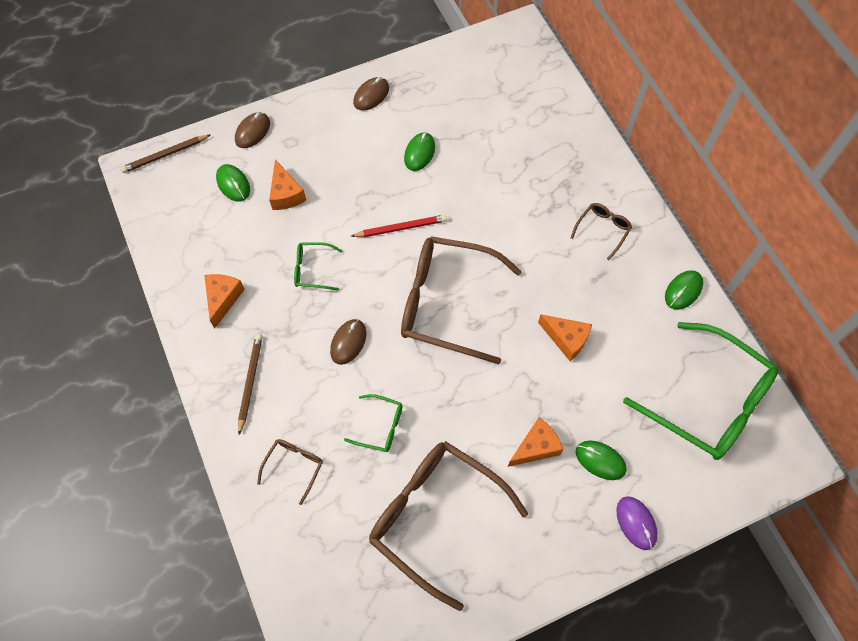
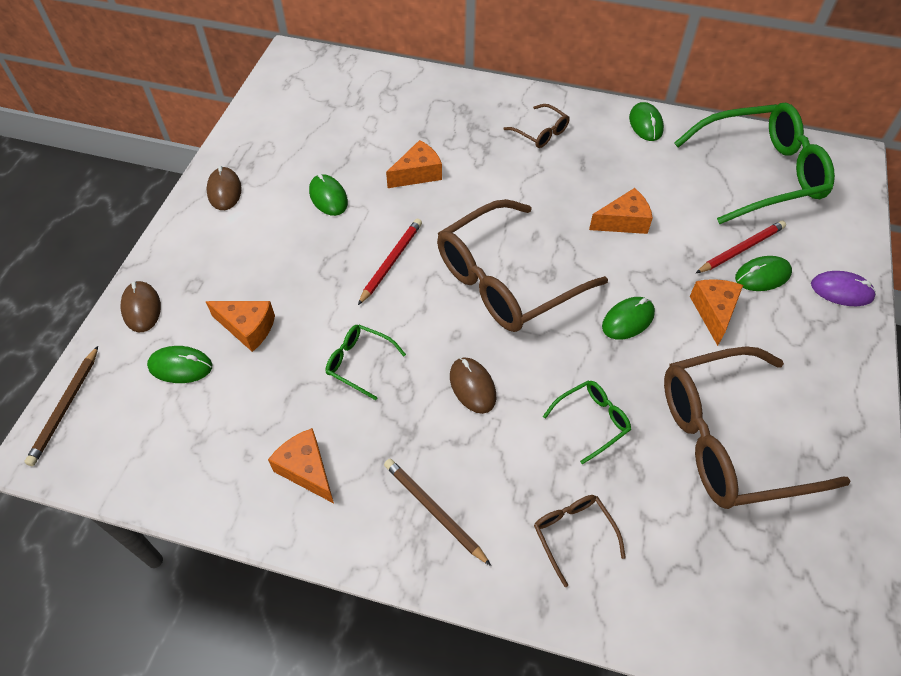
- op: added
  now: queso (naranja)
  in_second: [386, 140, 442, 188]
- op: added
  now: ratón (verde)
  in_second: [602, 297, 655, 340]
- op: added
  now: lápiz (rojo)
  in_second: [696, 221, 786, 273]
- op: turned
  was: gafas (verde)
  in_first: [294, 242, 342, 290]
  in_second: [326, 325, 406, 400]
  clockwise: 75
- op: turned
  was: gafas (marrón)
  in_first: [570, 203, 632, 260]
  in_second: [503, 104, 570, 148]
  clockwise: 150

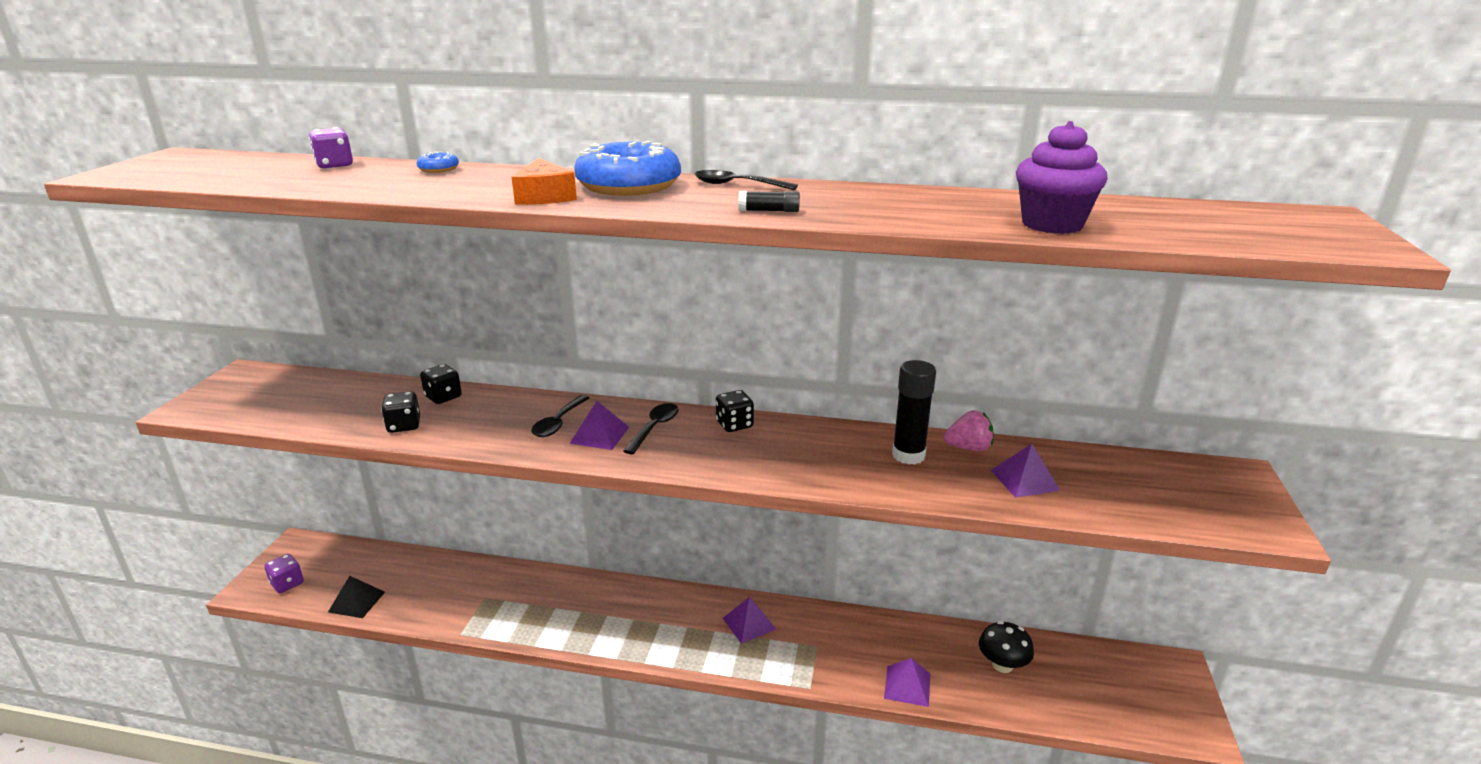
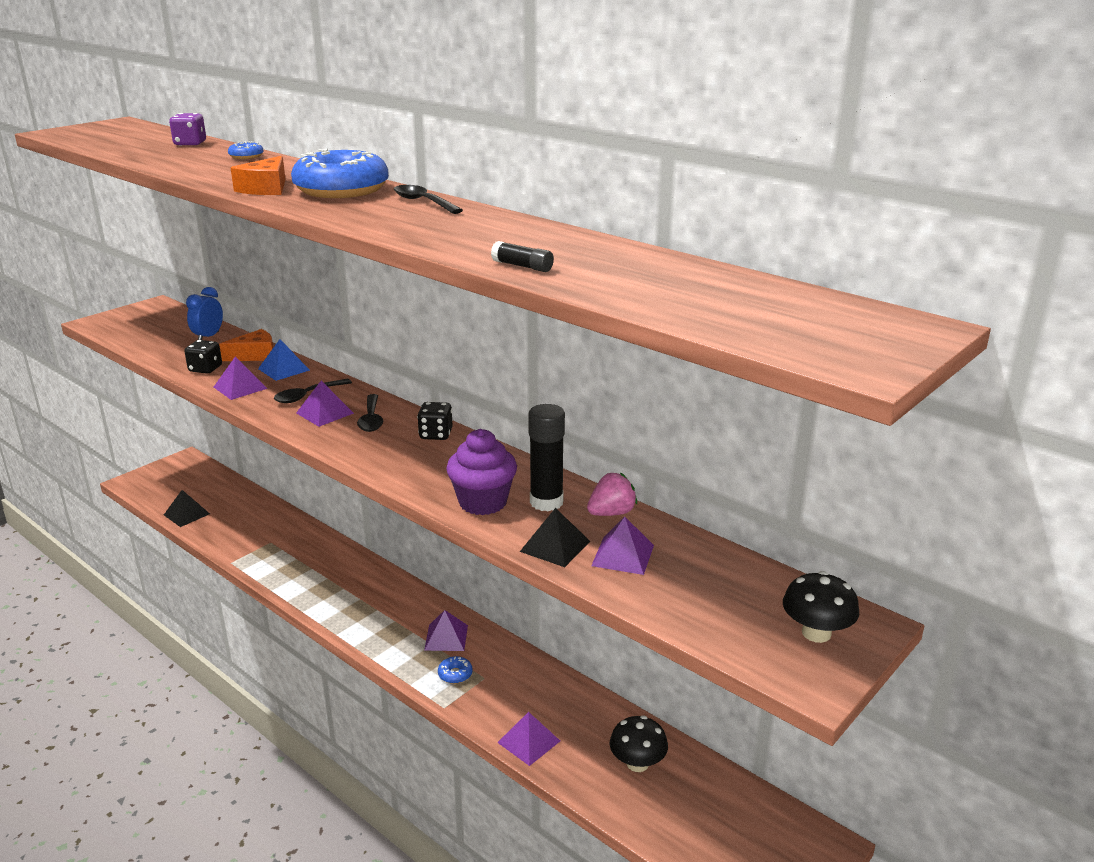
- op: removed
  was: dado (morado)
  in_first: [264, 554, 304, 593]
- op: added
  now: despertador (azul)
  in_second: [186, 287, 223, 340]
- op: added
  now: pirámide (morado)
  in_second: [214, 356, 268, 400]
- op: added
  now: pirámide (azul)
  in_second: [258, 339, 310, 381]
- op: added
  now: rosquilla (azul)
  in_second: [438, 656, 473, 684]
- op: added
  now: pirámide (negro)
  in_second: [520, 508, 590, 567]
- op: added
  now: seta (negro)
  in_second: [783, 571, 859, 643]
- op: moved
  was: barra de pegamento (negro)
  in_first: [739, 191, 800, 212]
  in_second: [491, 241, 554, 272]
- op: moved
  was: magdalena (morado)
  in_first: [1016, 121, 1108, 234]
  in_second: [446, 429, 517, 515]
- op: replaced
  was: dado (negro)
  now: queso (naranja)
  in_first: [420, 364, 462, 404]
  in_second: [219, 329, 273, 361]
- op: turned
  was: cuchara (negro)
  in_first: [623, 403, 679, 454]
  in_second: [357, 394, 383, 432]
  clockwise: 120
- op: turned
  was: fresa (rosa)
  in_first: [944, 410, 994, 451]
  in_second: [587, 473, 637, 516]
  clockwise: -60

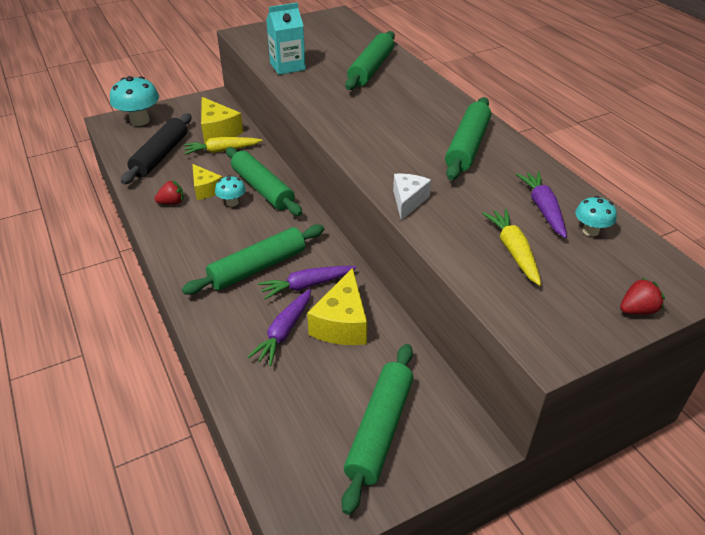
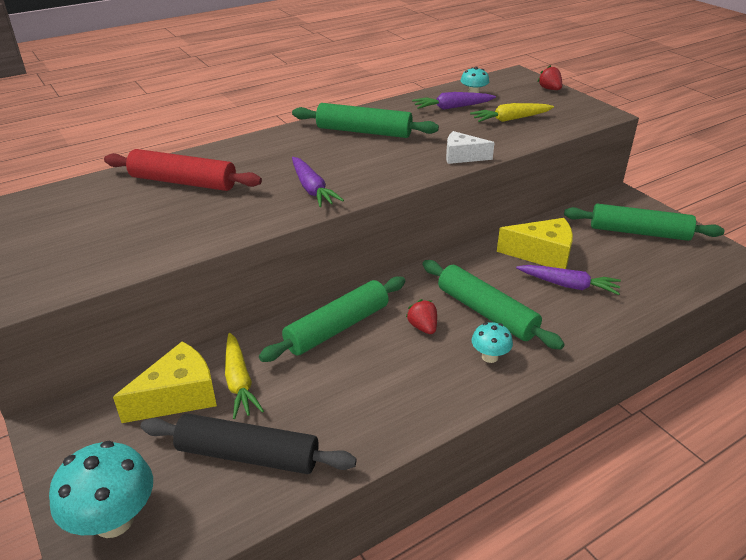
- op: removed
  was: queso (amarillo)
  in_first: [193, 164, 223, 200]
- op: removed
  was: cartón de leche (turquesa)
  in_first: [266, 3, 306, 75]
- op: moved
  was: fresa (rojo)
  in_first: [155, 181, 184, 205]
  in_second: [406, 299, 437, 334]
- op: moved
  was: seta (turquesa)
  in_first: [215, 175, 246, 207]
  in_second: [472, 322, 513, 363]
- op: moved
  was: zanahoria (morado)
  in_first: [258, 266, 357, 299]
  in_second: [292, 157, 344, 207]
- op: recoloured
  was: rodillo (verde)
  now: rodillo (rojo)
  in_first: [345, 31, 395, 90]
  in_second: [104, 149, 262, 191]

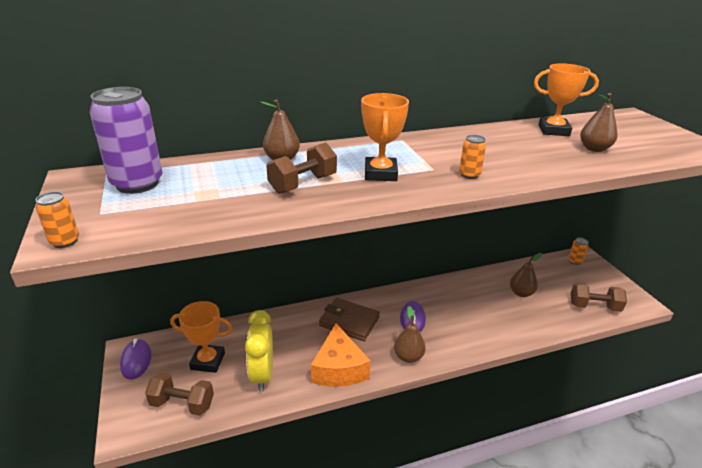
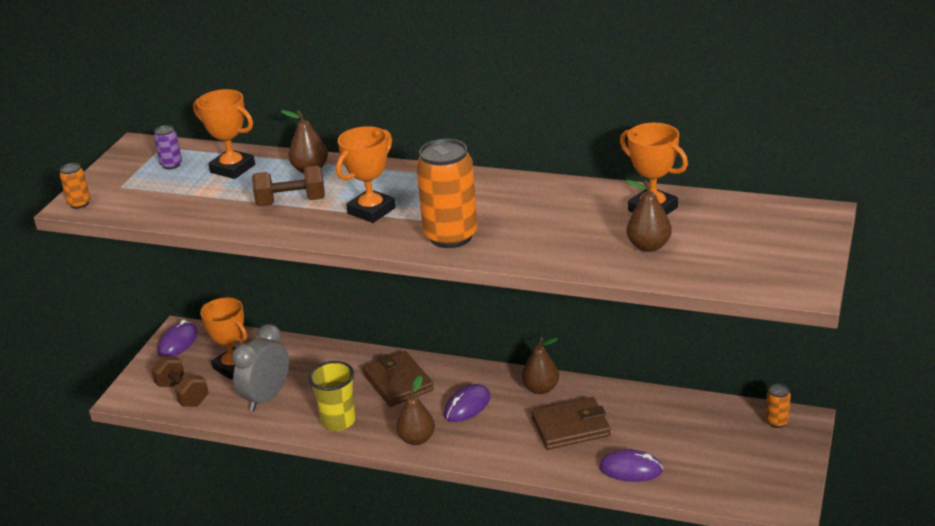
- op: removed
  was: mancuerna (marrón)
  in_first: [571, 283, 627, 312]
- op: added
  now: trofeo (naranja)
  in_second: [193, 89, 255, 179]
- op: added
  now: cartera (marrón)
  in_second: [531, 397, 611, 450]
- op: added
  now: ratón (morado)
  in_second: [599, 449, 663, 482]
- op: moved
  was: pera (marrón)
  in_first: [510, 253, 542, 297]
  in_second: [522, 337, 559, 394]
- op: replaced
  was: queso (naranja)
  now: vaso (amarillo)
  in_first: [311, 323, 371, 387]
  in_second: [308, 361, 355, 431]
- op: recoloured
  was: despertador (amarillo)
  now: despertador (gris)
  in_first: [245, 310, 273, 392]
  in_second: [232, 324, 289, 411]
- op: resized
  was: lata (morado)
  in_first: [90, 87, 163, 194]
  in_second: [154, 125, 182, 169]
  ratio: 0.46
- op: resized
  was: lata (naranja)
  in_first: [459, 135, 486, 179]
  in_second: [416, 139, 478, 248]
  ratio: 2.18

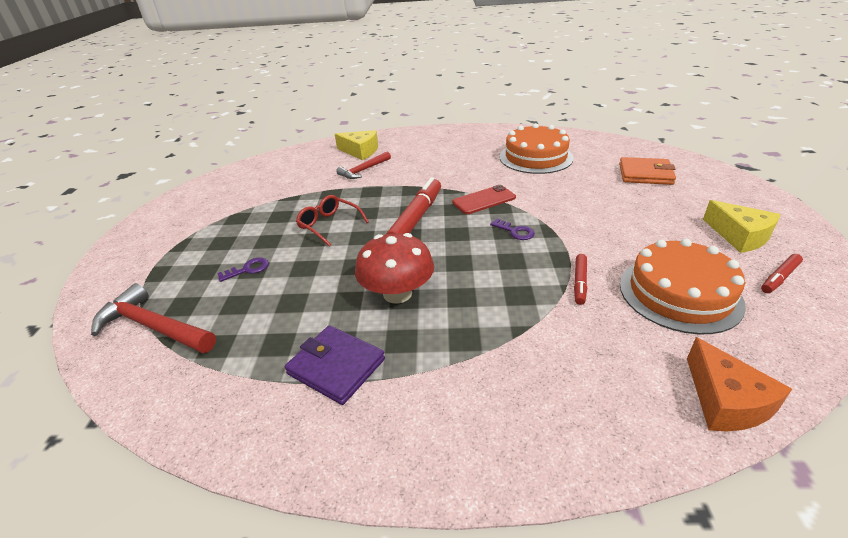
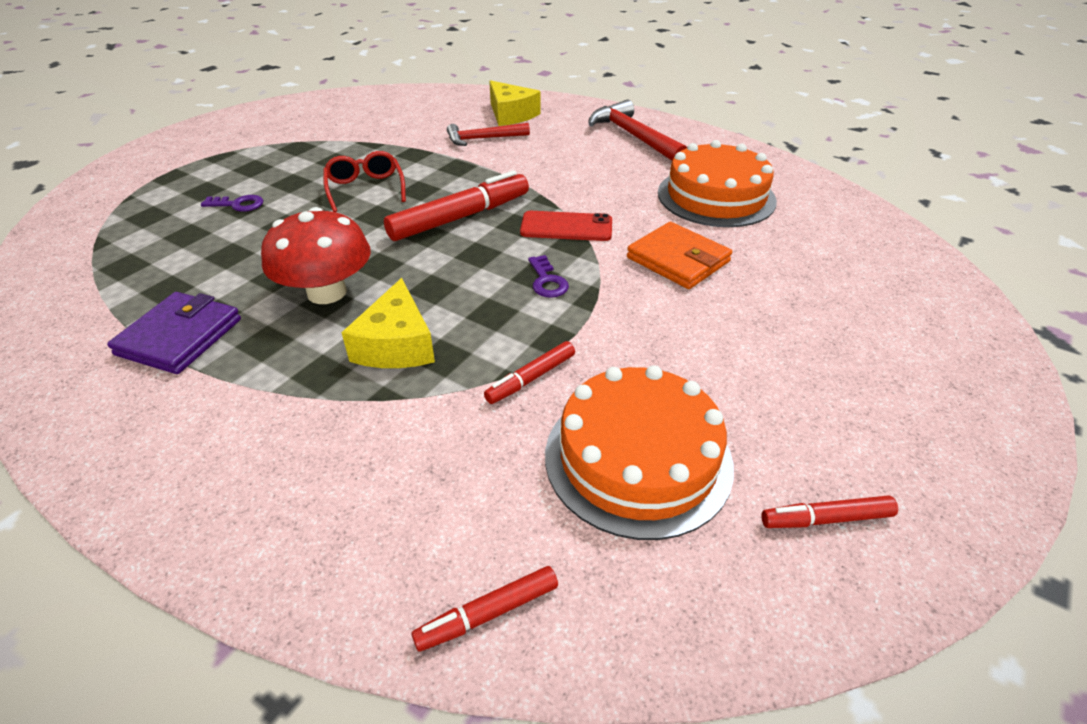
- op: moved
  was: martillo (rojo)
  in_first: [91, 283, 216, 353]
  in_second: [588, 100, 687, 160]
- op: moved
  was: cartera (naranja)
  in_first: [619, 157, 676, 185]
  in_second: [627, 222, 732, 289]
- op: moved
  was: queso (amarillo)
  in_first: [703, 200, 781, 253]
  in_second: [341, 278, 435, 368]
- op: replaced
  was: queso (naranja)
  now: rotulador (rojo)
  in_first: [687, 337, 792, 431]
  in_second: [412, 566, 558, 652]
- op: turned
  was: cartera (morado)
  in_first: [285, 325, 385, 405]
  in_second: [107, 292, 241, 374]
  clockwise: 45

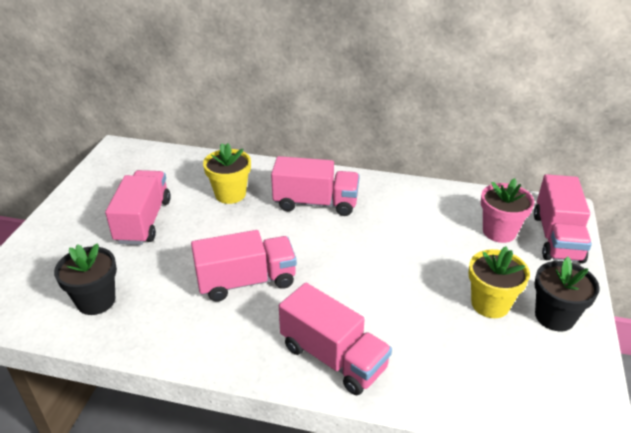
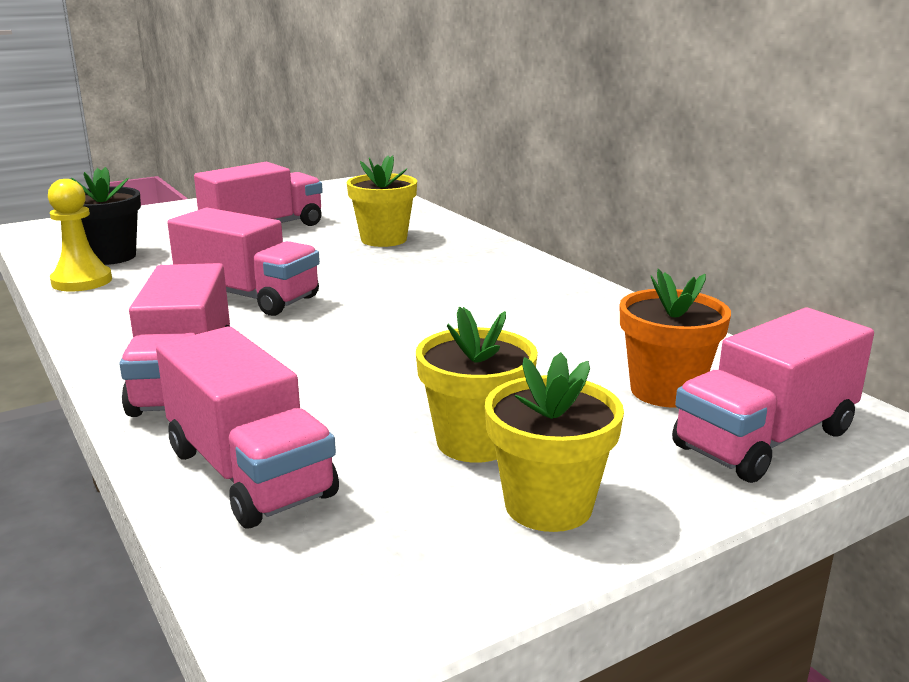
- op: added
  now: peón (amarillo)
  in_second: [48, 179, 112, 292]
- op: moved
  was: camión (rosa)
  in_first: [271, 156, 360, 216]
  in_second: [156, 327, 339, 528]
- op: recoloured
  was: maceta (rosa)
  now: maceta (naranja)
  in_first: [481, 178, 535, 243]
  in_second: [620, 269, 731, 407]
- op: recoloured
  was: maceta (negro)
  now: maceta (amarillo)
  in_first: [534, 256, 600, 331]
  in_second: [485, 352, 624, 532]

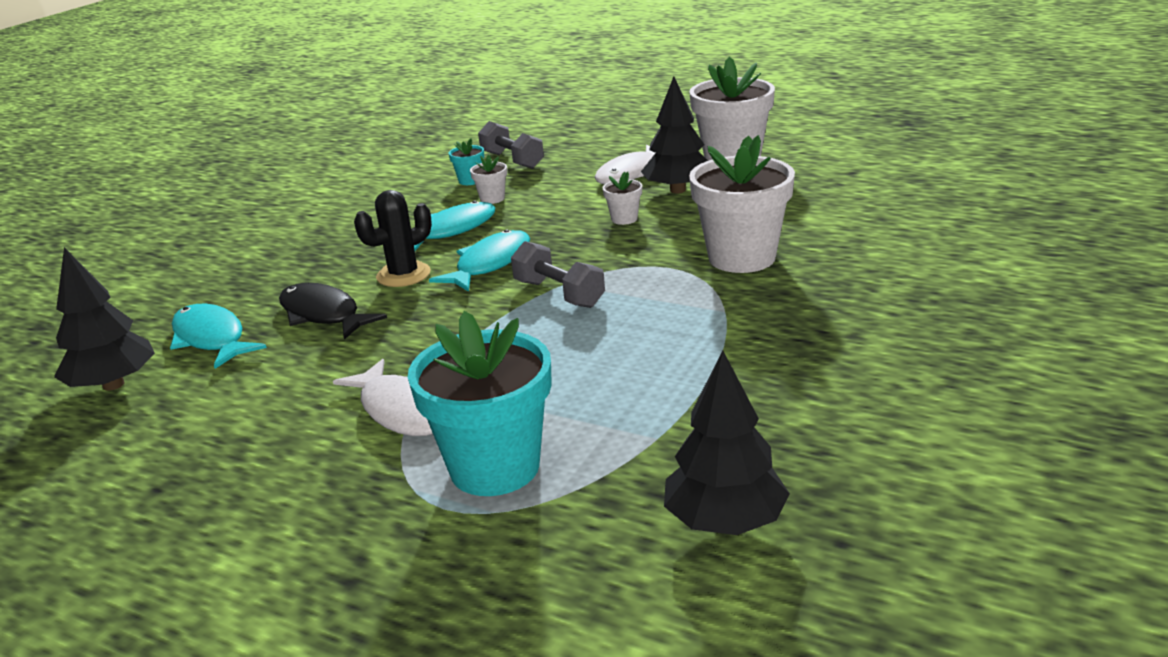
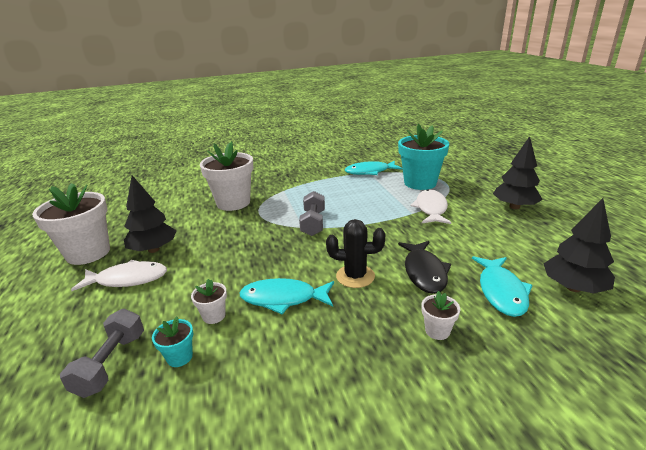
- op: moved
  was: pez (turquesa)
  in_first: [429, 229, 530, 292]
  in_second: [345, 160, 403, 175]
- op: moved
  was: maceta (blanco)
  in_first: [602, 172, 642, 225]
  in_second: [422, 291, 460, 340]
- op: moved
  was: árbol (negro)
  in_first: [664, 350, 790, 535]
  in_second: [493, 136, 543, 209]

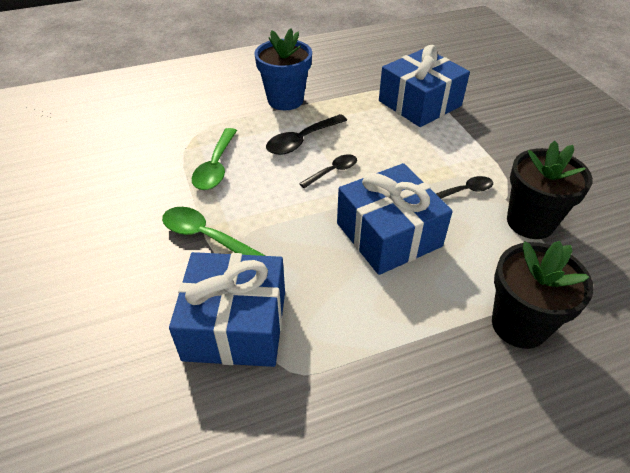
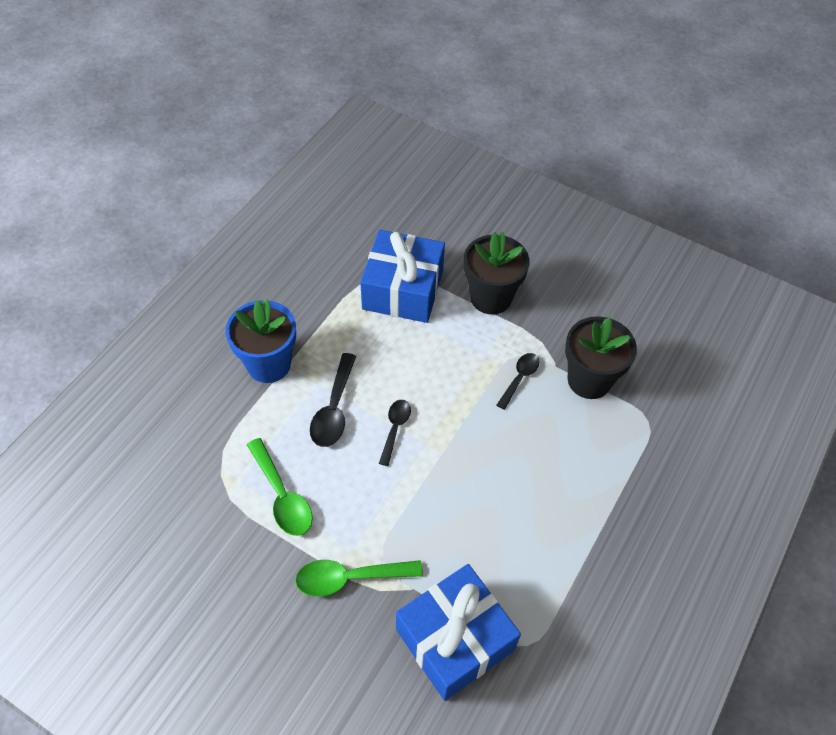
- op: removed
  was: regalo (azul)
  in_first: [337, 163, 453, 275]
- op: moved
  was: maceta (negro)
  in_first: [492, 241, 594, 349]
  in_second: [464, 232, 530, 315]

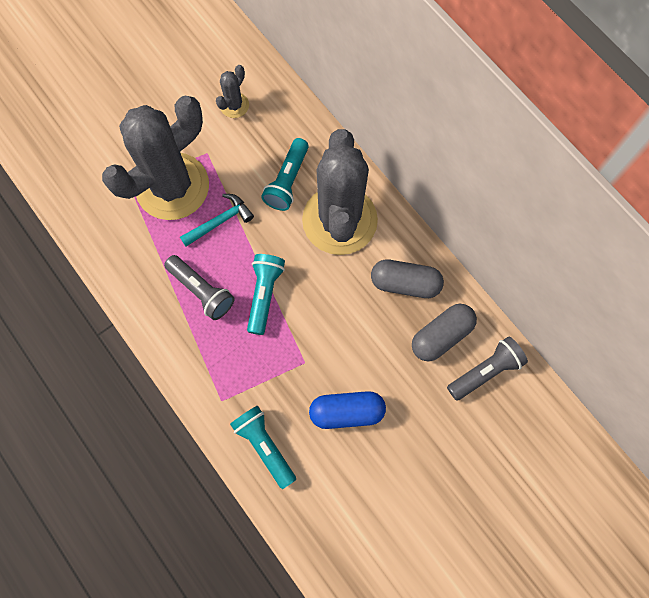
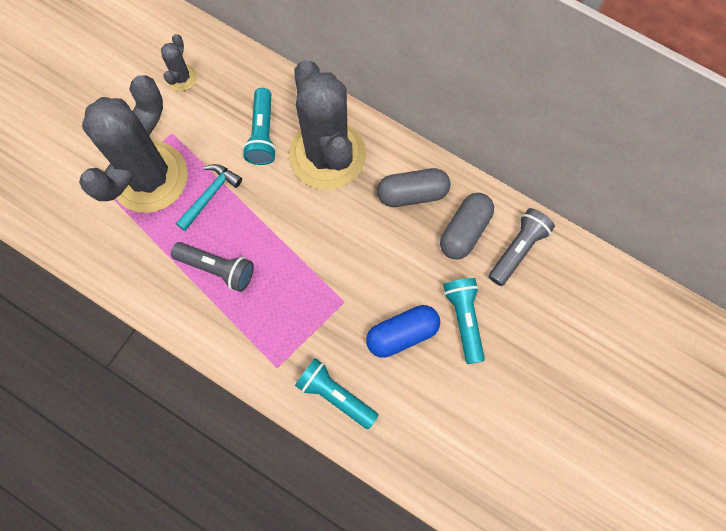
- op: moved
  was: lámpara de mano (turquesa)
  in_first: [247, 254, 285, 335]
  in_second: [443, 278, 485, 364]

